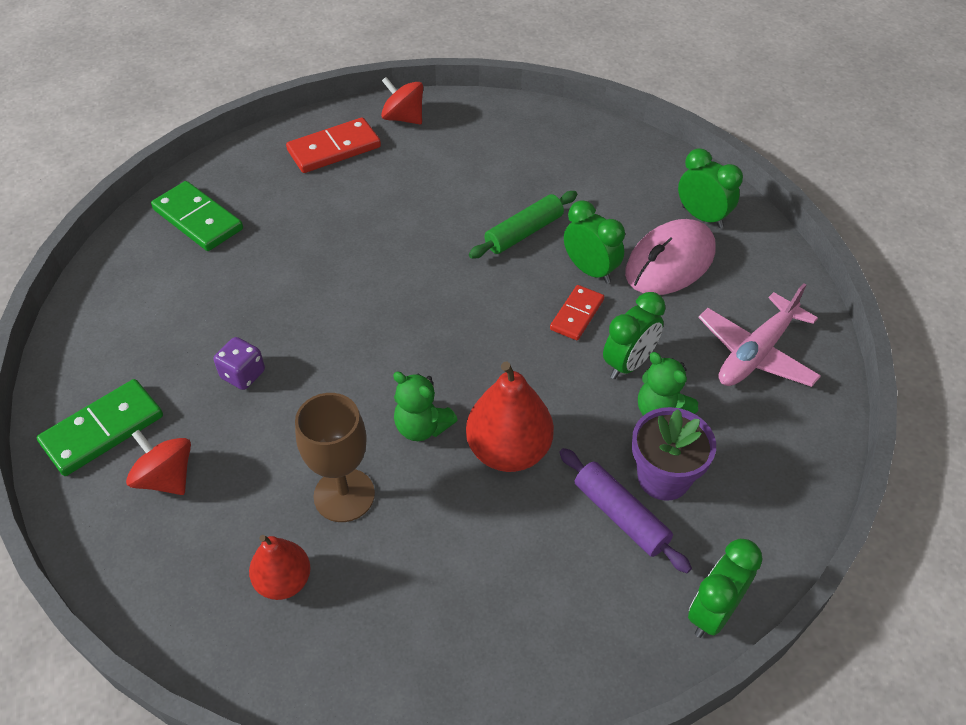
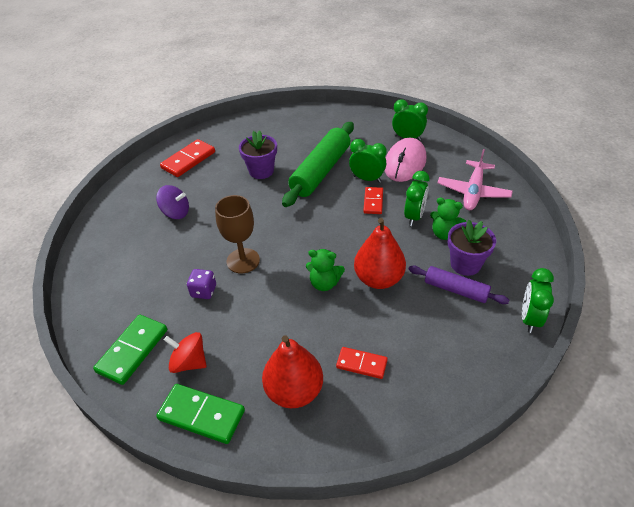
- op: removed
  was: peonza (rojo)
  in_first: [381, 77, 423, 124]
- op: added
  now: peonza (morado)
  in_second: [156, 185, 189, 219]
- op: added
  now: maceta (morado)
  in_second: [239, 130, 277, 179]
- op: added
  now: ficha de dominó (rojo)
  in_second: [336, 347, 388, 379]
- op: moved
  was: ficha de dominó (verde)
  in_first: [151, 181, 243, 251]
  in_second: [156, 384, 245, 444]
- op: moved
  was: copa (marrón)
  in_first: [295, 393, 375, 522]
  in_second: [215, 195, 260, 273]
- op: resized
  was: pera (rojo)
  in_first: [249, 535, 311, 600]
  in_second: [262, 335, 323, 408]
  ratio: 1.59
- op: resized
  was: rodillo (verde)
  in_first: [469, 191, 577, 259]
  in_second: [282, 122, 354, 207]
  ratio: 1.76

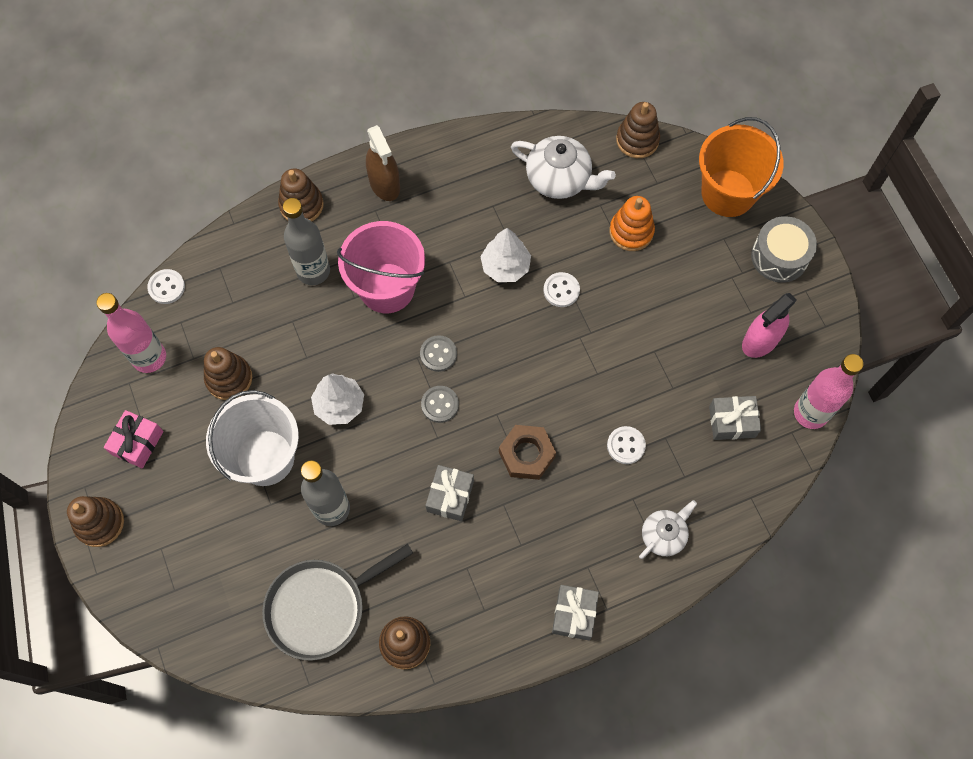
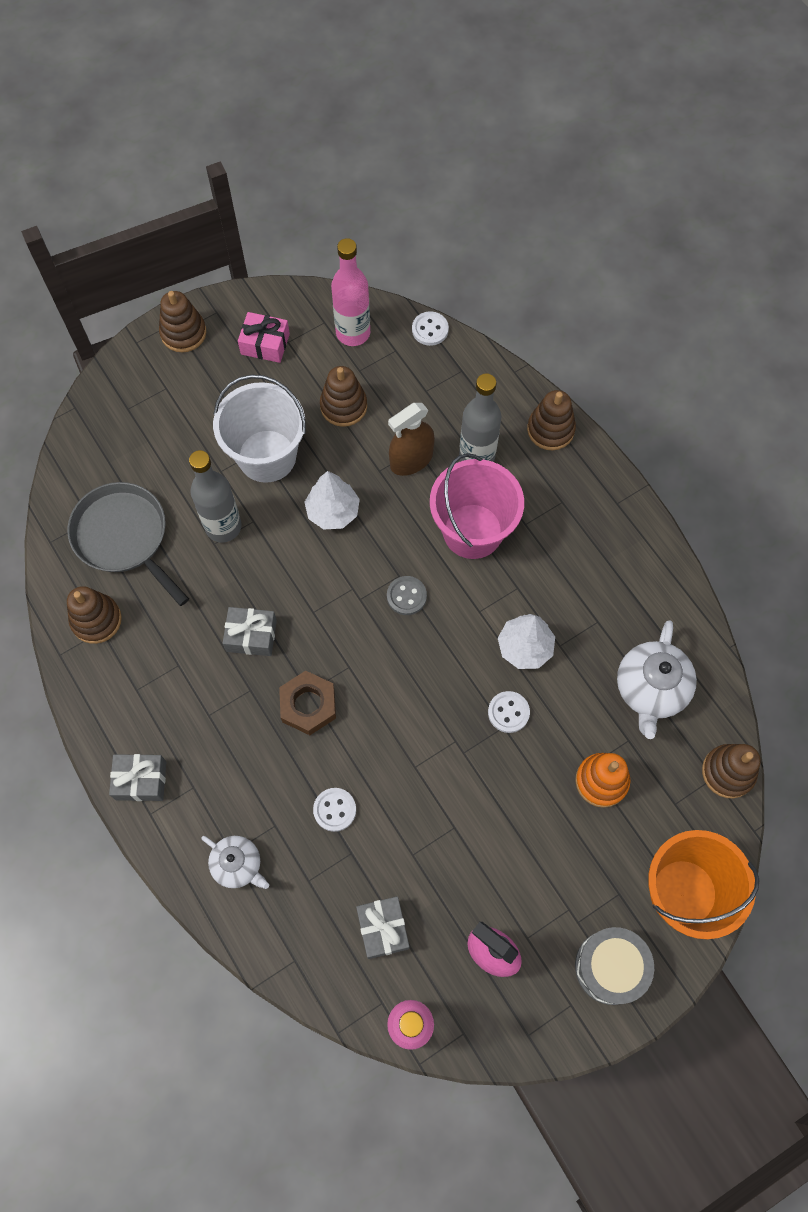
- op: removed
  was: botón (gris)
  in_first: [421, 386, 459, 423]
- op: moved
  was: pulverizador (marrón)
  in_first: [366, 125, 400, 201]
  in_second: [388, 403, 435, 476]

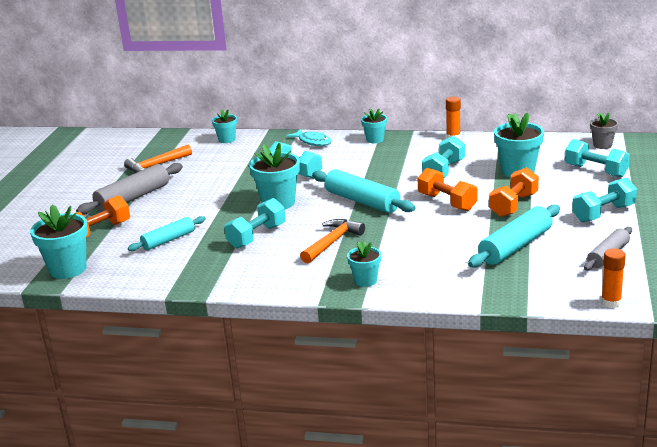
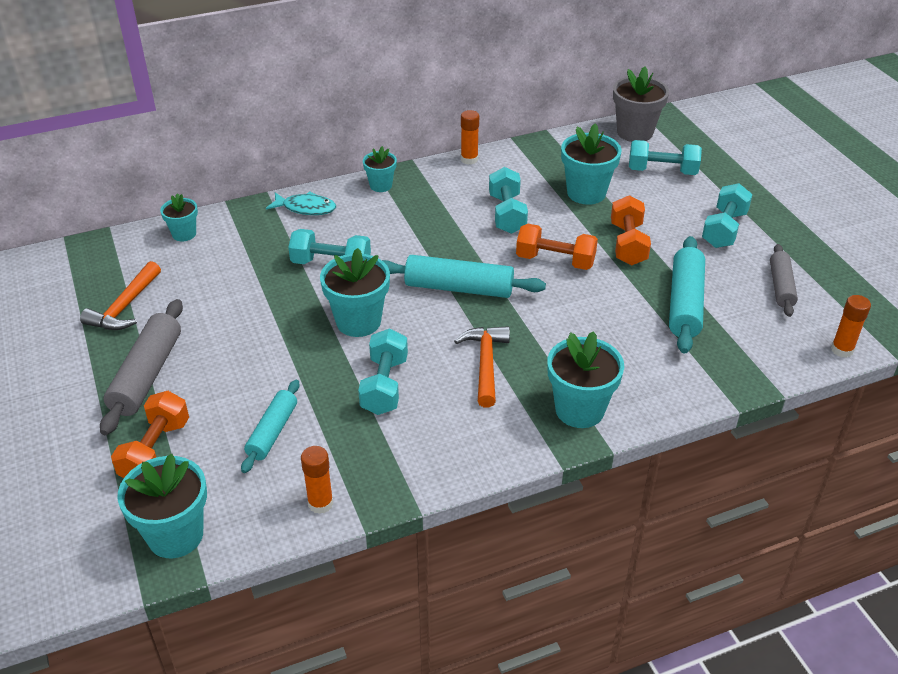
- op: added
  now: barra de pegamento (naranja)
  in_second: [301, 446, 333, 514]
- op: resized
  was: maceta (turquesa)
  in_first: [347, 241, 381, 287]
  in_second: [547, 331, 624, 428]
  ratio: 1.72
- op: resized
  was: maceta (gris)
  in_first: [590, 113, 618, 149]
  in_second: [613, 66, 669, 142]
  ratio: 1.72

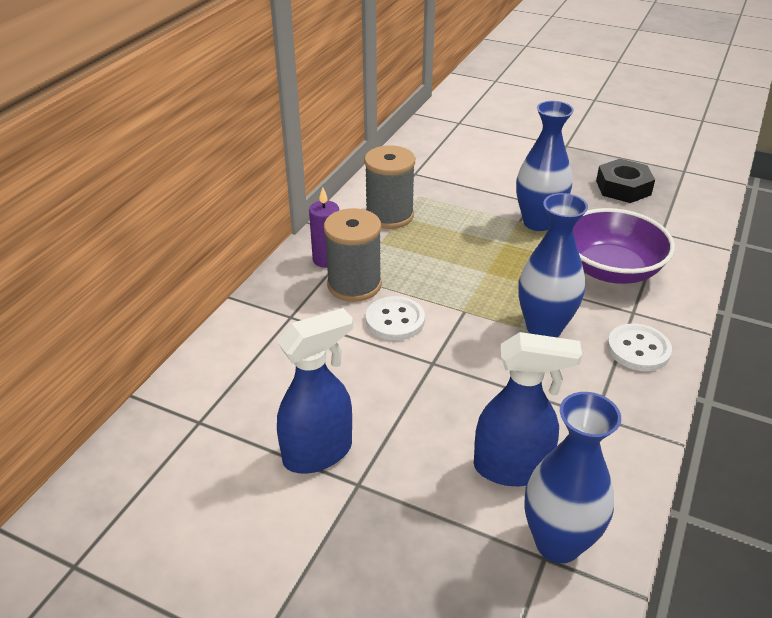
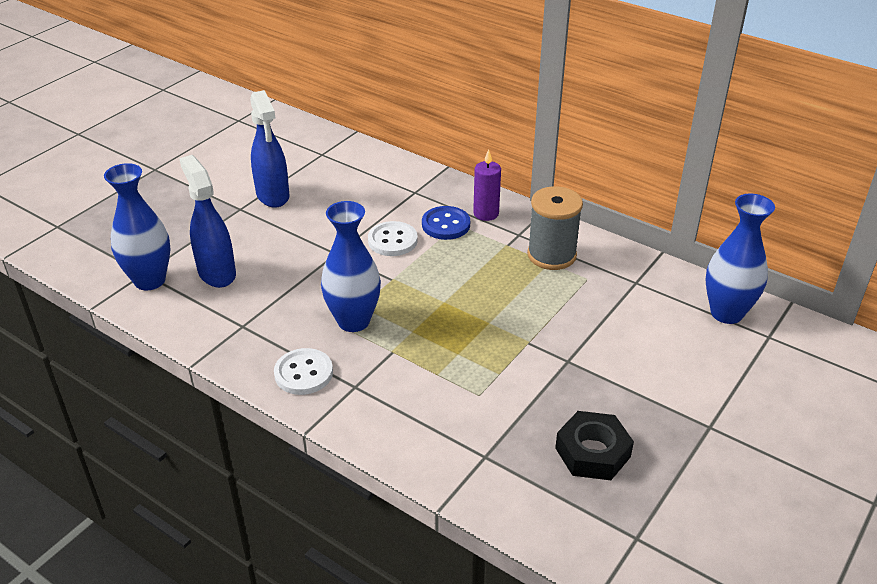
- op: removed
  was: cuenco (morado)
  in_first: [573, 208, 675, 284]
- op: moved
  was: florero (azul)
  in_first: [516, 101, 574, 231]
  in_second: [706, 194, 775, 324]
- op: replaced
  was: carrete (gris)
  now: botón (azul)
  in_first: [324, 208, 382, 302]
  in_second: [422, 206, 470, 240]
- op: turned
  was: pulverizador (azul)
  in_first: [474, 332, 582, 486]
  in_second: [179, 155, 236, 288]
  clockwise: 135

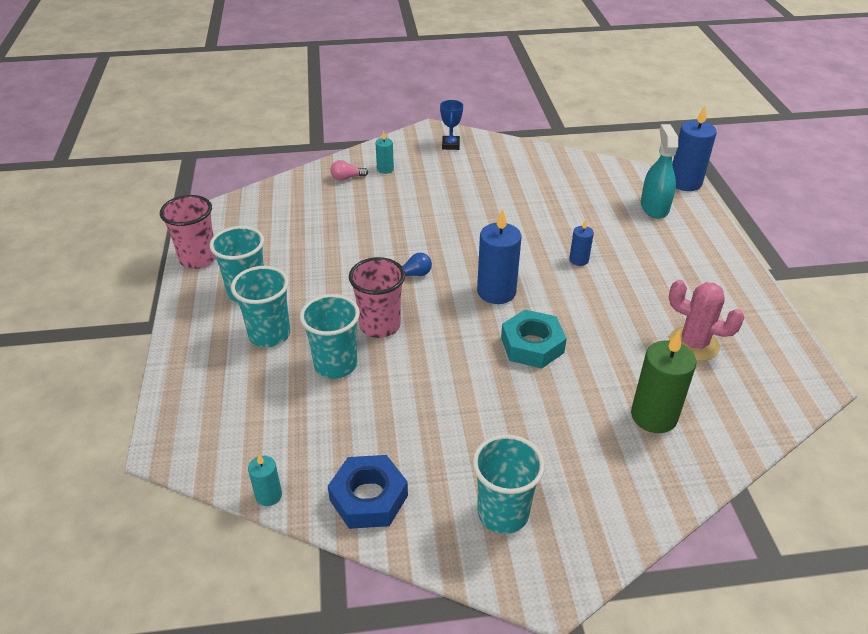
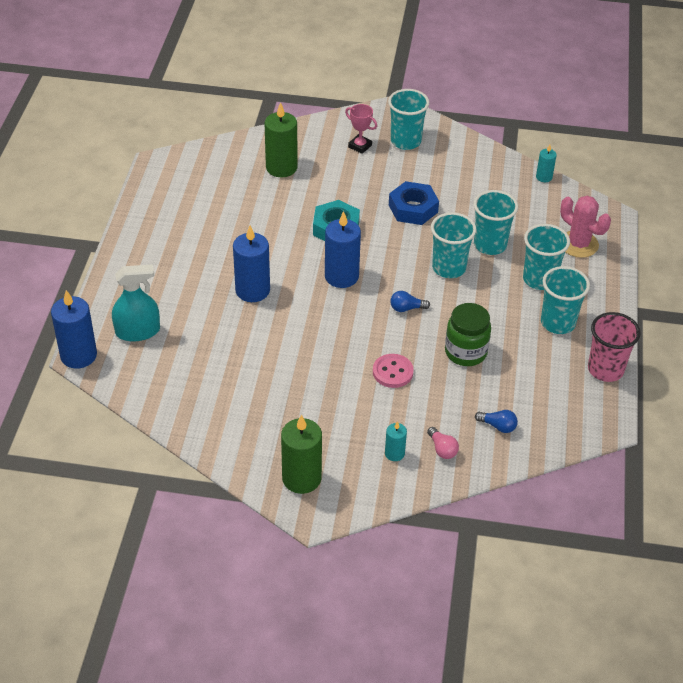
- op: added
  now: trofeo (rosa)
  in_second: [345, 104, 377, 154]
- op: added
  now: botón (rosa)
  in_second: [373, 354, 414, 388]
- op: added
  now: tarro (verde)
  in_second: [445, 303, 491, 366]
- op: added
  now: bombilla (azul)
  in_second: [475, 410, 518, 433]
- op: moved
  was: tuerca (azul)
  in_first: [328, 455, 408, 529]
  in_second: [389, 181, 439, 225]
- op: moved
  was: cactus (rosa)
  in_first: [669, 280, 745, 361]
  in_second: [560, 196, 611, 258]
- op: replaced
  was: trofeo (azul)
  now: vela (verde)
  in_first: [440, 100, 463, 150]
  in_second: [281, 414, 322, 494]
- op: recoloured
  was: vaso (rosa)
  now: vaso (turquesa)
  in_first: [349, 257, 405, 338]
  in_second: [431, 212, 476, 278]
- op: turned
  was: bombilla (rosa)
  in_first: [330, 160, 368, 181]
  in_second: [427, 427, 459, 459]
  clockwise: 60
- op: turned
  was: pulverizador (turquesa)
  in_first: [641, 124, 678, 219]
  in_second: [112, 264, 160, 341]
  clockwise: -120
- op: resized
  was: vela (azul)
  in_first: [569, 219, 594, 266]
  in_second: [233, 226, 270, 302]
  ratio: 1.92

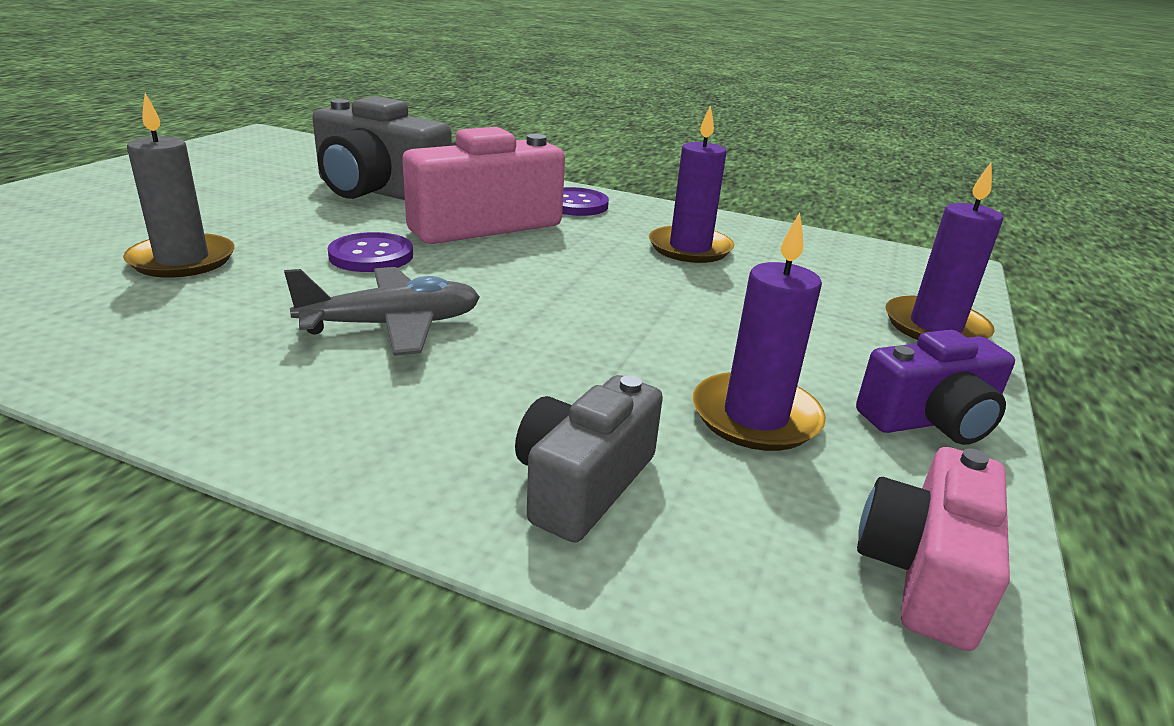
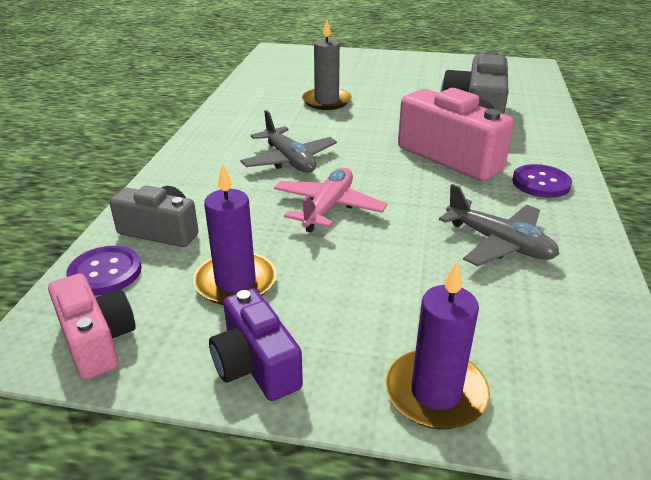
- op: added
  now: avión (rosa)
  in_second: [274, 168, 387, 232]
- op: moved
  was: botón (morado)
  in_first: [328, 232, 413, 272]
  in_second: [66, 246, 142, 296]
- op: replaced
  was: vela (morado)
  now: avión (gris)
  in_first: [649, 105, 734, 263]
  in_second: [439, 184, 559, 266]
- op: turned
  was: cámara (rosa)
  in_first: [857, 447, 1010, 651]
  in_second: [48, 273, 136, 380]
  clockwise: 45

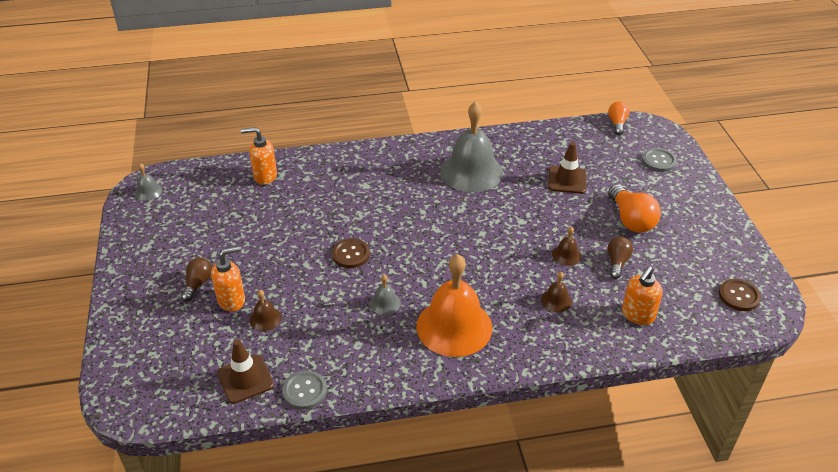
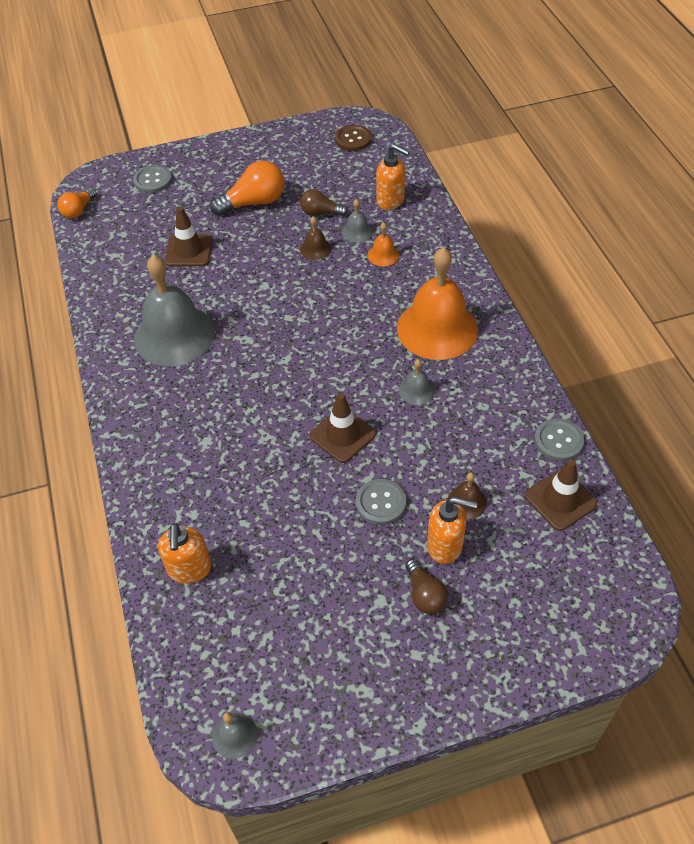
- op: added
  now: campana (gris)
  in_second: [342, 199, 373, 243]
- op: added
  now: botón (gris)
  in_second: [356, 479, 406, 525]
- op: replaced
  was: botón (marrón)
  now: cono de tráfico (marrón)
  in_first: [332, 239, 370, 268]
  in_second: [309, 393, 376, 463]
- op: recoloured
  was: campana (marrón)
  now: campana (naranja)
  in_first: [541, 272, 572, 312]
  in_second: [368, 222, 399, 266]
- op: turned
  was: bombilla (marrón)
  in_first: [181, 257, 212, 302]
  in_second: [406, 559, 448, 614]
  clockwise: -120
- op: turned
  was: dispensador de jabón (naranja)
  in_first: [211, 246, 245, 312]
  in_second: [427, 497, 478, 564]
  clockwise: 135
- op: turned
  was: bombilla (naranja)
  in_first: [608, 101, 630, 135]
  in_second: [57, 188, 97, 218]
  clockwise: -60

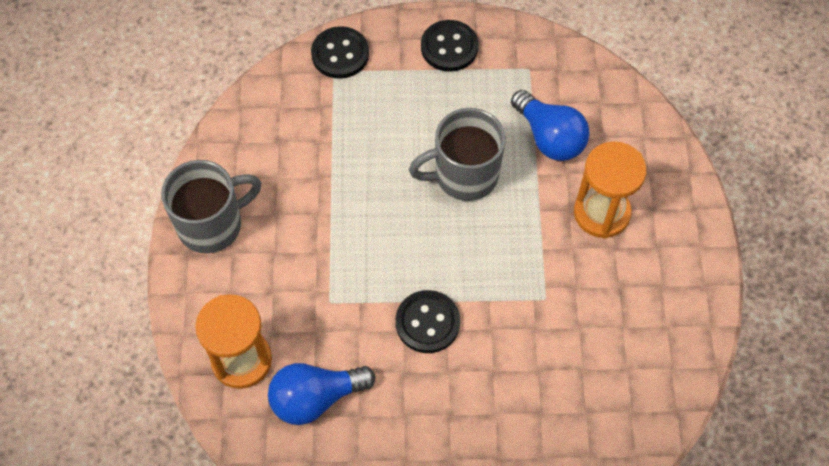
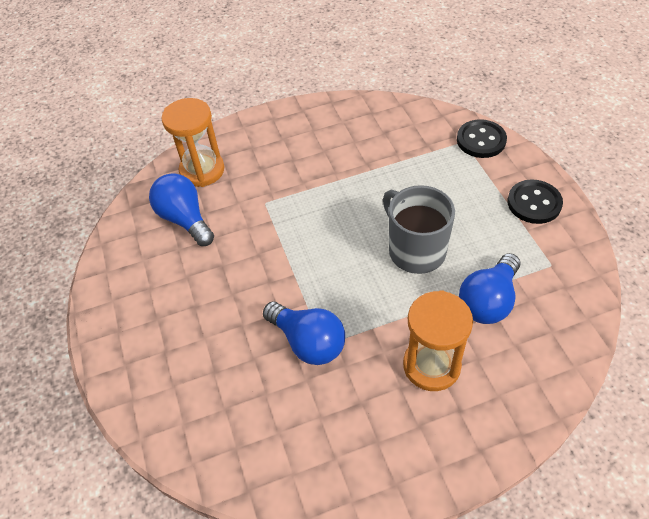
- op: removed
  was: taza (gris)
  in_first: [161, 160, 261, 254]
- op: removed
  was: botón (negro)
  in_first: [396, 290, 460, 353]
- op: added
  now: bombilla (azul)
  in_second: [263, 301, 345, 365]

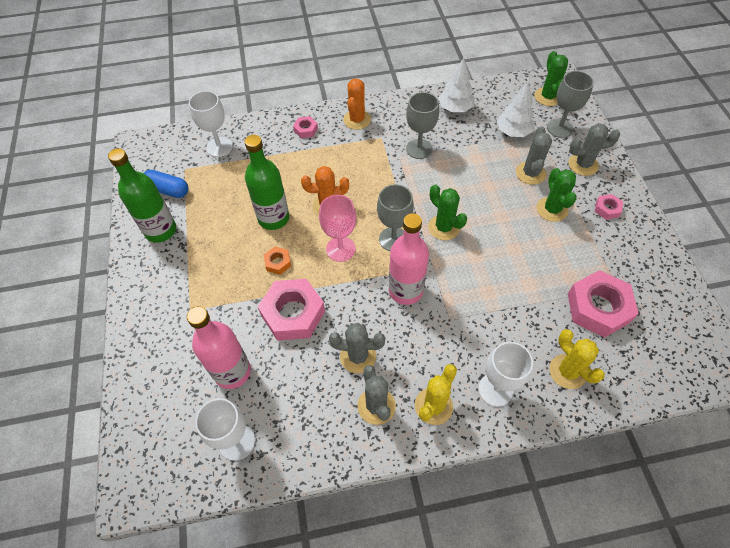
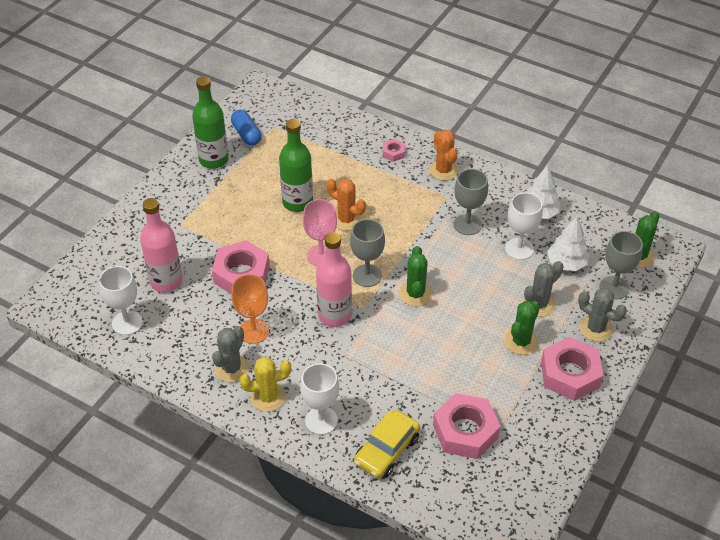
- op: removed
  was: tuerca (naranja)
  in_first: [264, 247, 291, 275]
- op: moved
  was: copa (blanco)
  in_first: [189, 91, 233, 157]
  in_second: [505, 193, 543, 260]
- op: replaced
  was: cactus (gris)
  now: copa (naranja)
  in_first: [329, 323, 385, 373]
  in_second: [231, 274, 269, 344]
- op: replaced
  was: cactus (amarillo)
  now: coche (amarillo)
  in_first: [549, 329, 605, 389]
  in_second: [354, 410, 420, 478]
- op: turned
  was: cactus (naranja)
  in_first: [343, 78, 371, 130]
  in_second: [429, 130, 458, 181]
  clockwise: -75
- op: resized
  was: tuerca (rosa)
  in_first: [595, 194, 623, 220]
  in_second: [541, 337, 603, 401]
  ratio: 2.13

